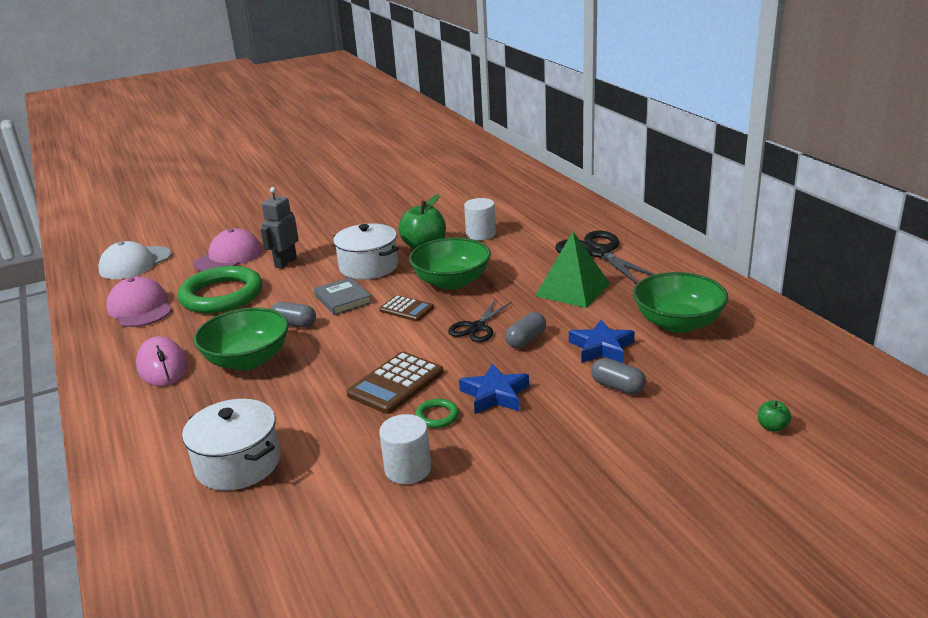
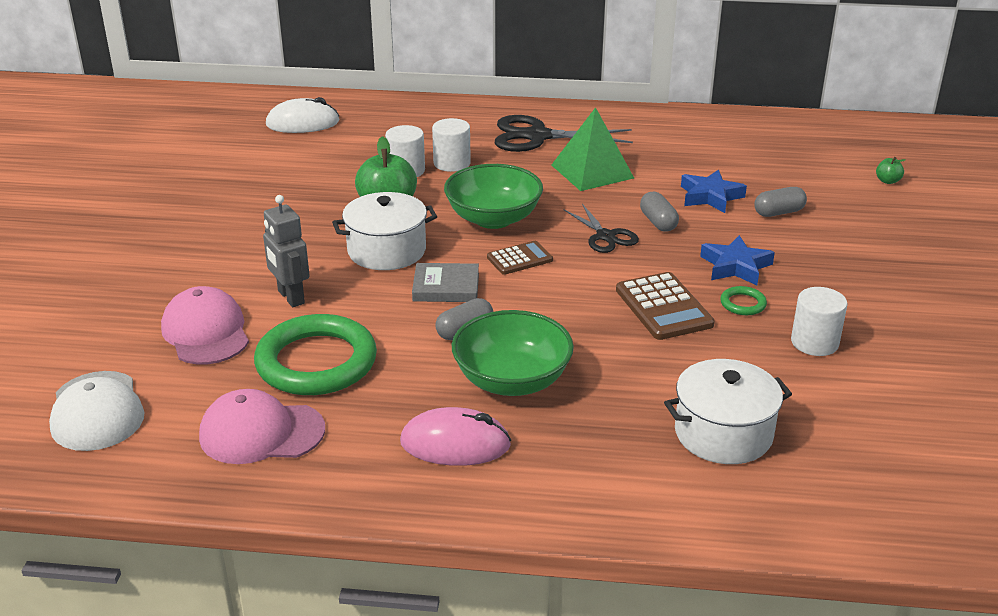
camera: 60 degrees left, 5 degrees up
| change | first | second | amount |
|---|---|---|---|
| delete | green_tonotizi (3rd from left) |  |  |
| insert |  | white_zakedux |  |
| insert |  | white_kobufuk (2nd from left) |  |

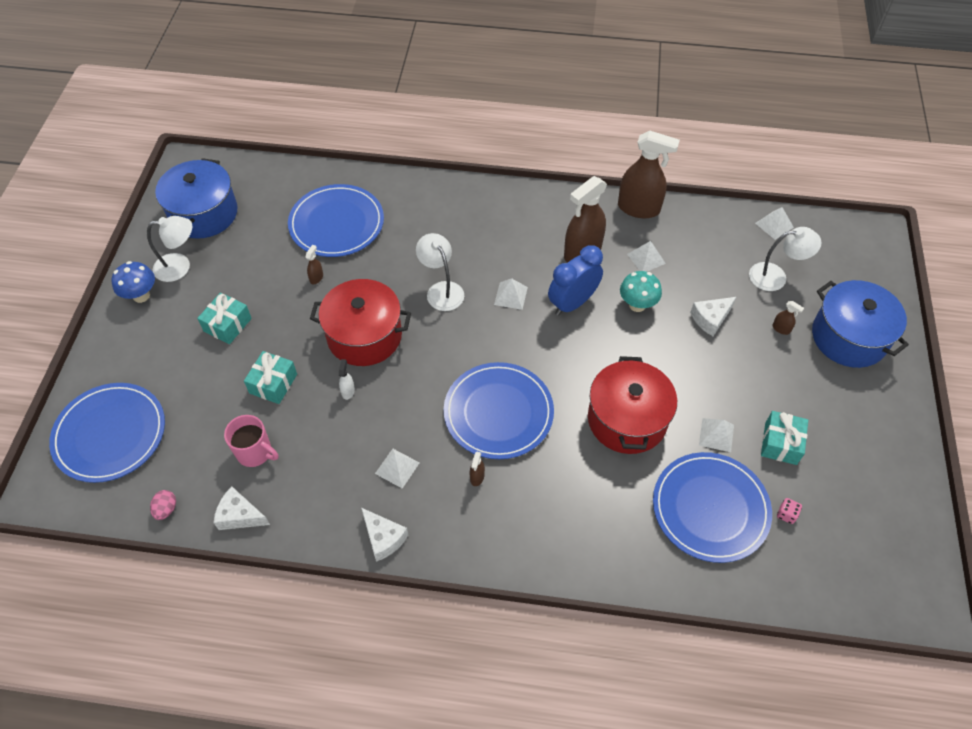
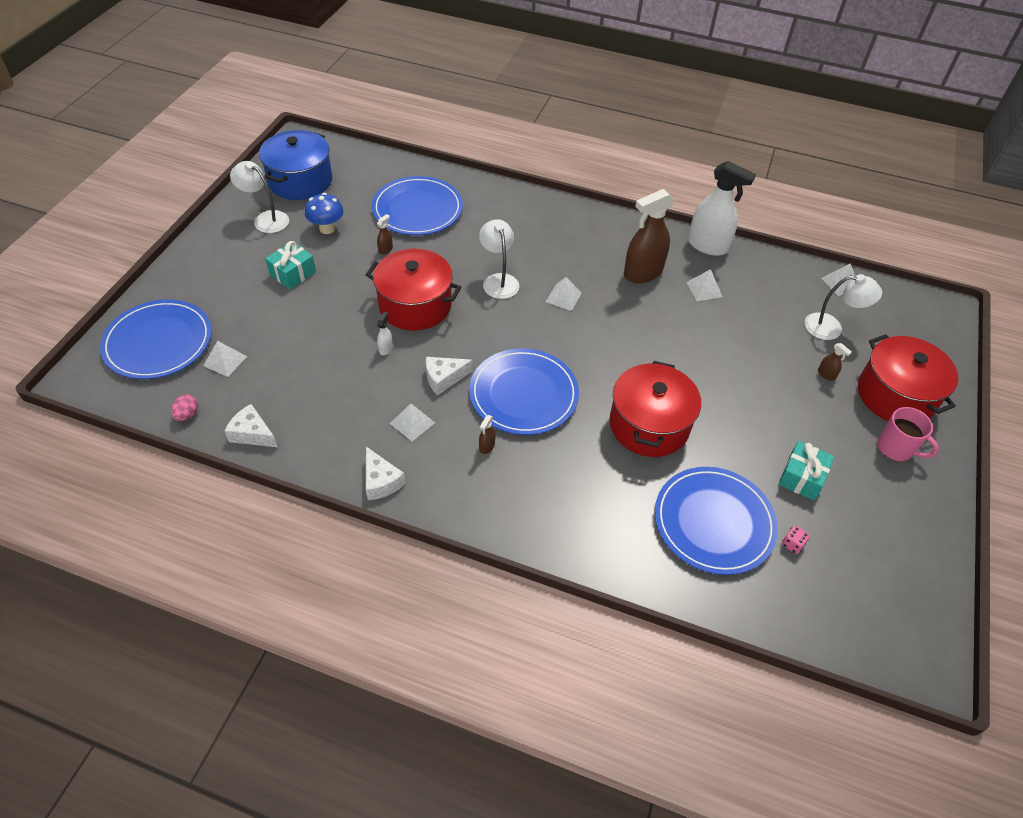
camera: 10 degrees right, 5 degrees down
| change | first | second | amount |
|---|---|---|---|
| move | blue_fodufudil |  |  |
| rotate | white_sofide (1st from left) |  | 150 degrees counterclockwise |
| move | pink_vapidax |  |  |
| delete | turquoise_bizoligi (2nd from left) |  |  |
| delete | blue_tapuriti |  |  |
| recolor | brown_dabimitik (4th from left) | white_dabimitik (2nd from left) |  |
| delete | turquoise_fodufudil |  |  |
| move | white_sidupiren (3rd from left) |  |  |
| move | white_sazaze (4th from left in the first image) | white_sazaze (1st from left) |  |
| recolor | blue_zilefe (2nd from left) | red_zilefe (3rd from left) |  |

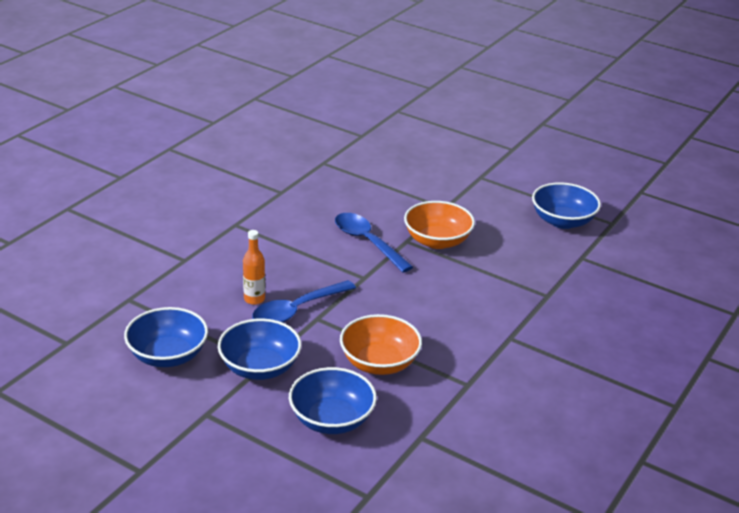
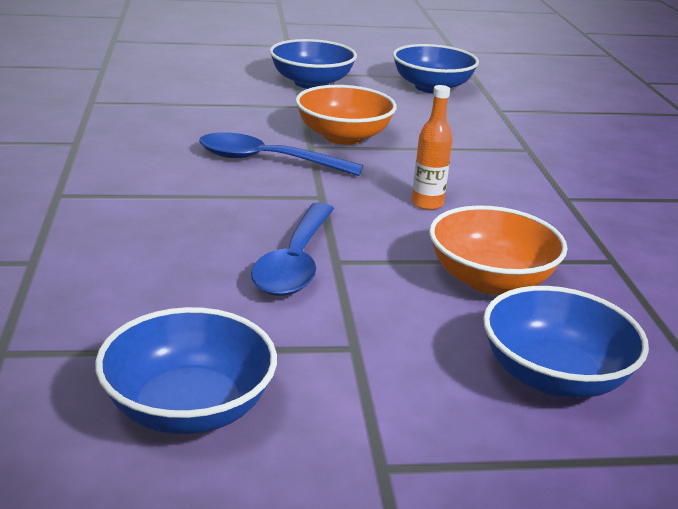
camera: 40 degrees left, 5 degrees down
| change | first | second | amount |
|---|---|---|---|
| move | blue_tonotizi (2nd from left) |  |  |
| move | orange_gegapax |  |  |

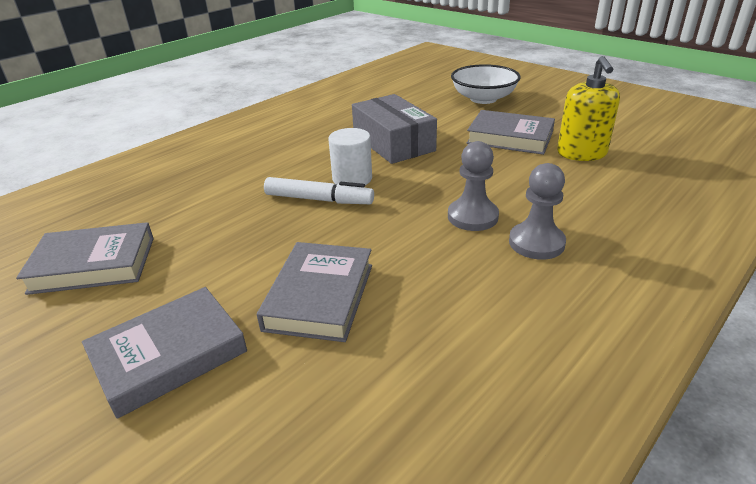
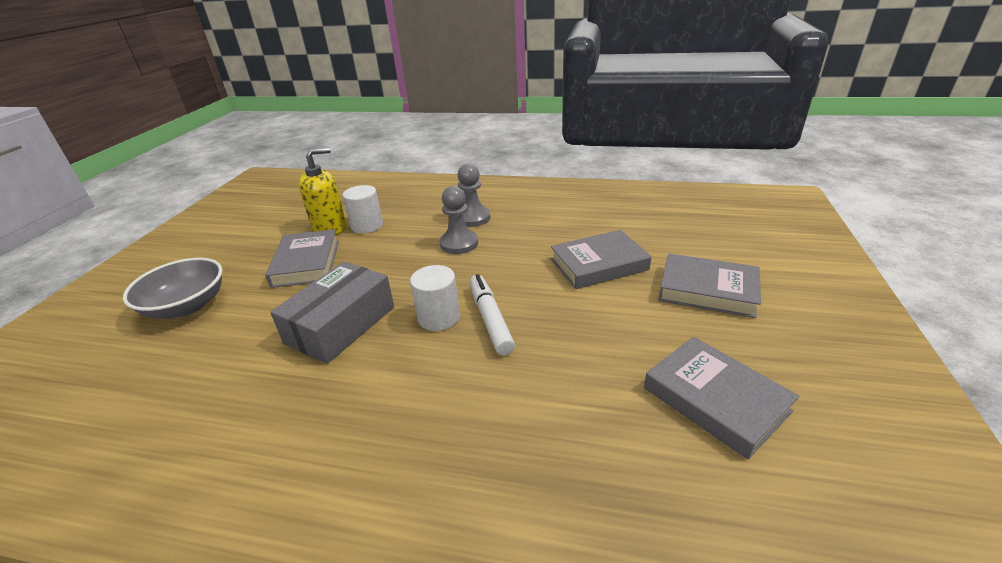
camera: 120 degrees left, 0 degrees up
| change | first | second | amount |
|---|---|---|---|
| recolor | white_tonotizi | grey_tonotizi |  |
| insert |  | white_kobufuk (1st from left) |  |

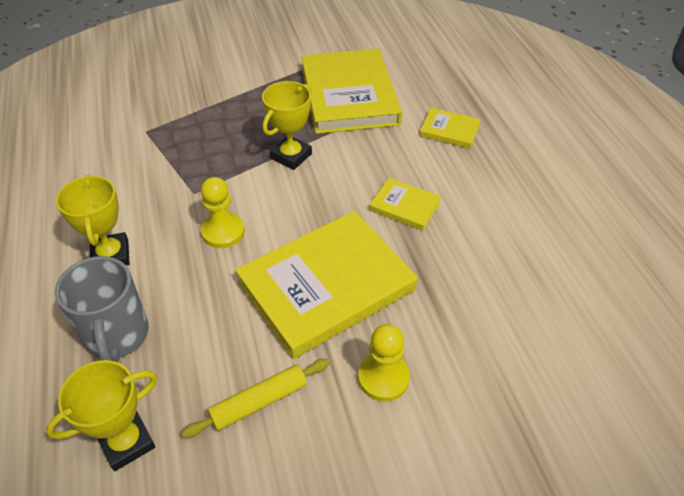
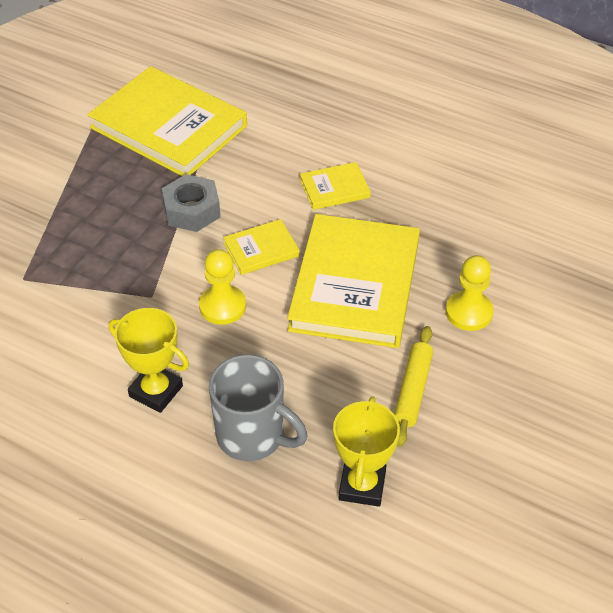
camera: 45 degrees left, 0 degrees up
| change | first | second | amount |
|---|---|---|---|
| replace | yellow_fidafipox (3rd from left) | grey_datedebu |  |
| move | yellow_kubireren (4th from left in the first image) | yellow_kubireren (2nd from left) |  |

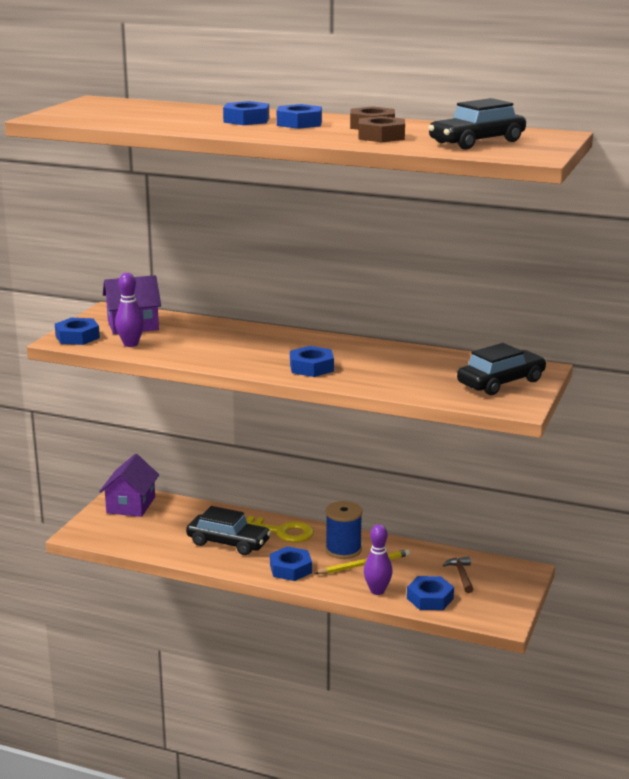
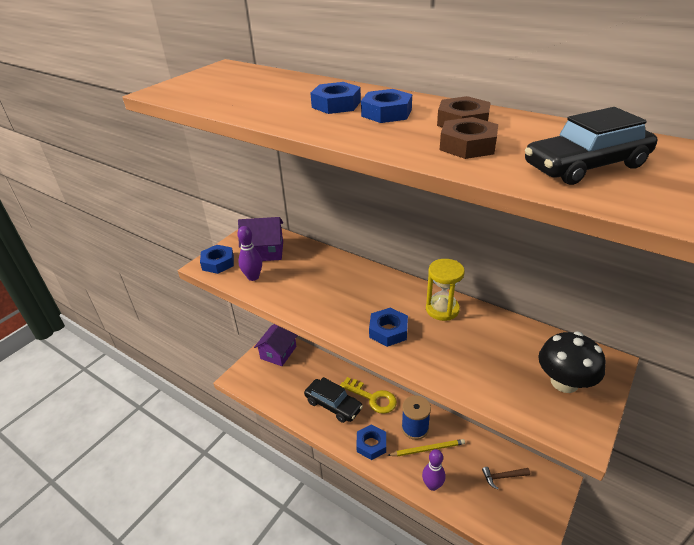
camera: 15 degrees right, 15 degrees up
| change | first | second | amount |
|---|---|---|---|
| delete | blue_datedebu (6th from left) |  |  |
| rotate | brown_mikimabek |  | 105 degrees counterclockwise |
| replace | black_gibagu (3rd from left) | black_fodufudil |  |
| insert |  | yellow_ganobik |  |

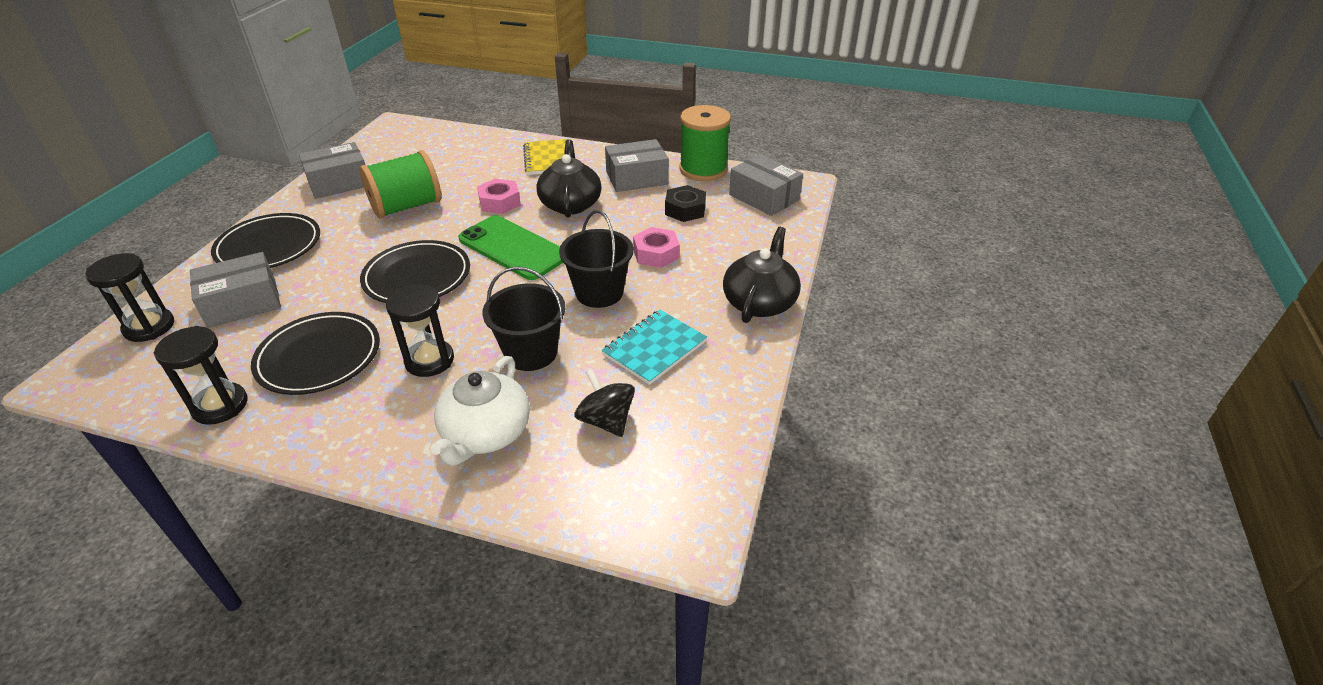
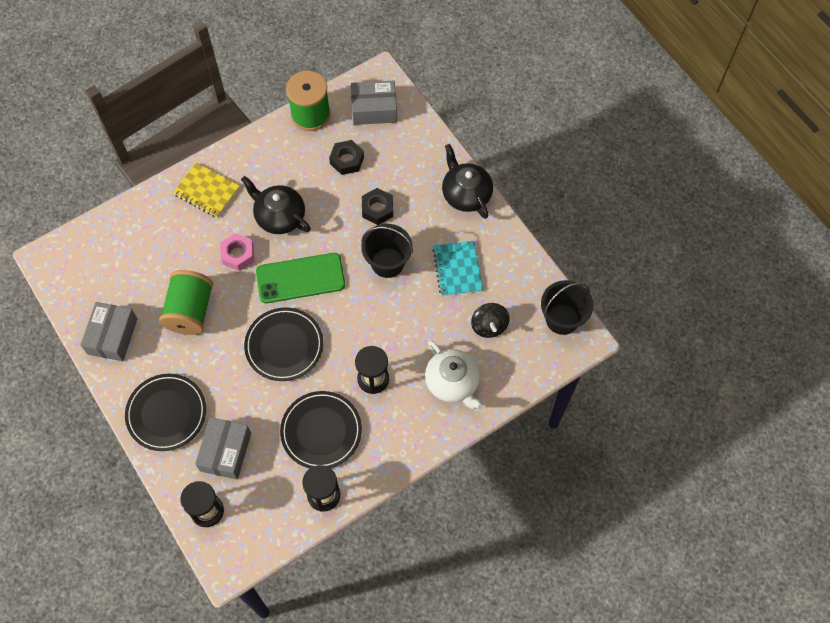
camera: 50 degrees left, 25 degrees up
| change | first | second | amount |
|---|---|---|---|
| move | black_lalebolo (1st from left in the first image) | black_lalebolo (2nd from left) |  |
| rotate | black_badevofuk |  | 105 degrees counterclockwise |
| delete | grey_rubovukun (3rd from left) |  |  |
| recolor | pink_datedebu (2nd from left) | black_datedebu (2nd from left) |  |

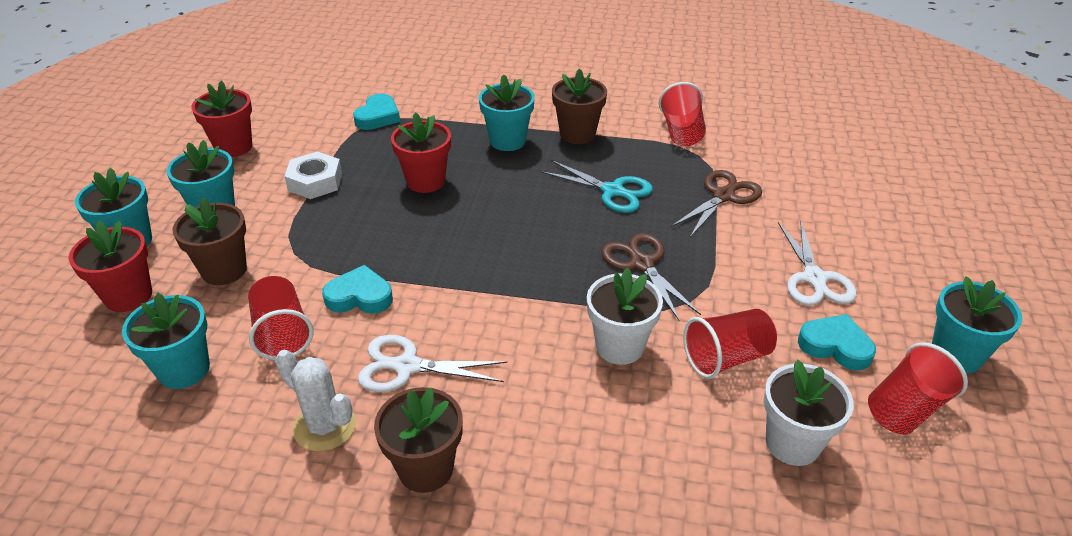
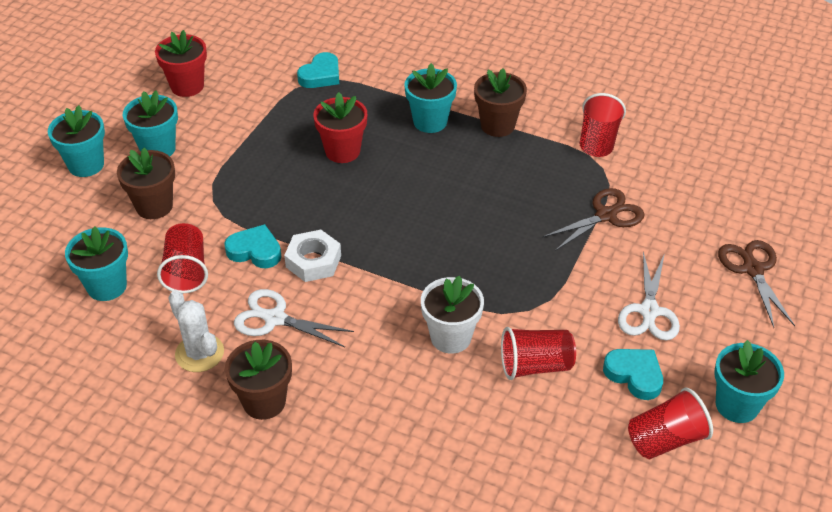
camera: 15 degrees right, 5 degrees up
| change | first | second | amount |
|---|---|---|---|
| delete | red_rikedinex (1st from left) |  |  |
| move | white_datedebu |  |  |
| delete | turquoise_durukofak |  |  |
| move | brown_durukofak (1st from left in the first image) | brown_durukofak (2nd from left) |  |
| delete | white_rikedinex (2nd from left) |  |  |

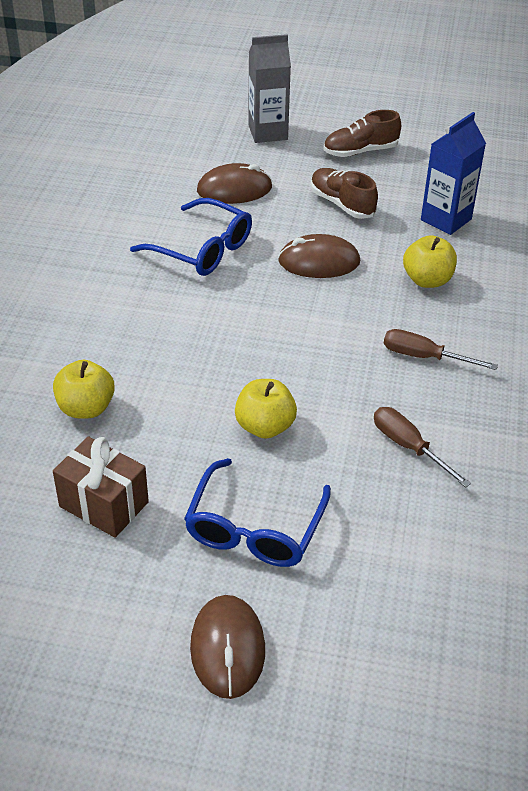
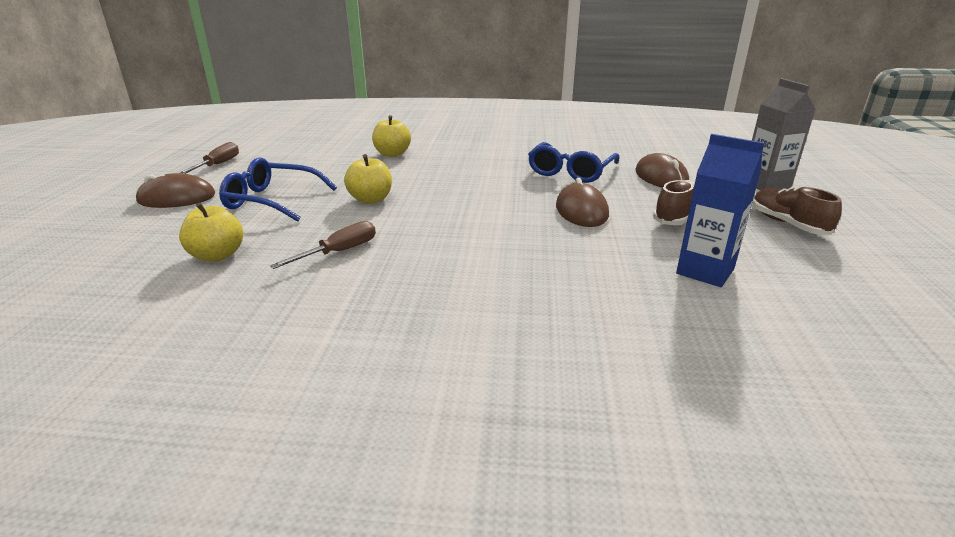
camera: 85 degrees right, 15 degrees down
| change | first | second | amount |
|---|---|---|---|
| delete | brown_bizoligi |  |  |
| move | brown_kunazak (2nd from left in the first image) | brown_kunazak (1st from left) |  |
| move | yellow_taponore (3rd from left in the first image) | yellow_taponore (1st from left) |  |

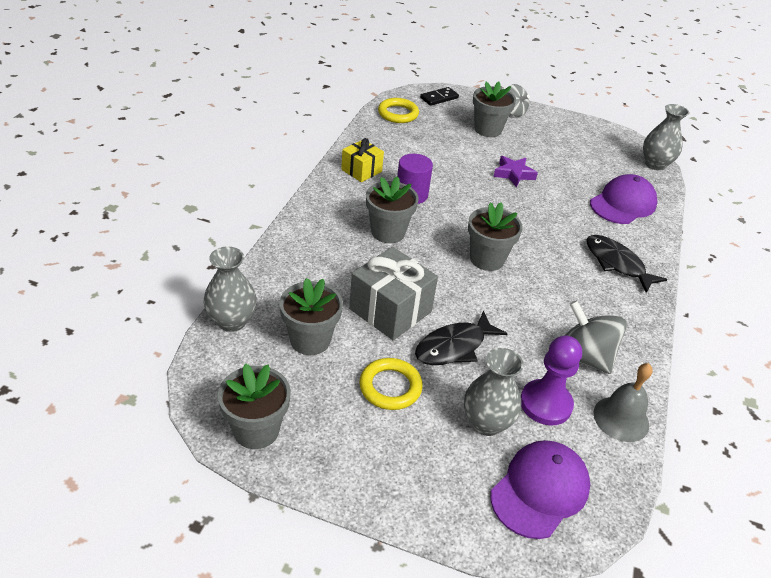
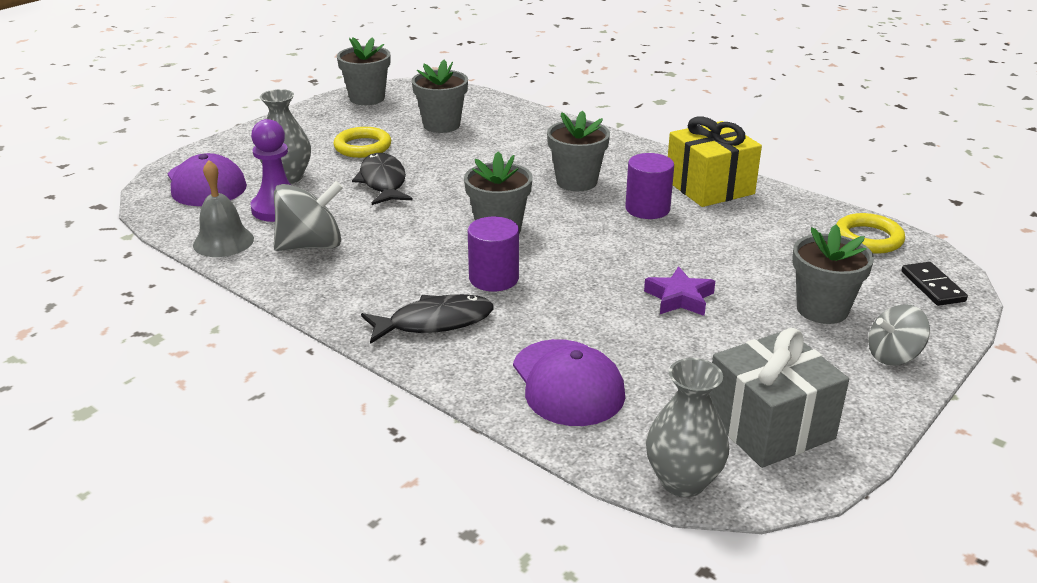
camera: 115 degrees right, 10 degrees down
| change | first | second | amount |
|---|---|---|---|
| delete | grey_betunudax (1st from left) |  |  |
| resize | yellow_bizoligi |  | x1.65 |
| move | grey_bizoligi |  |  |
| insert |  | purple_kobufuk (1st from left) |  |

